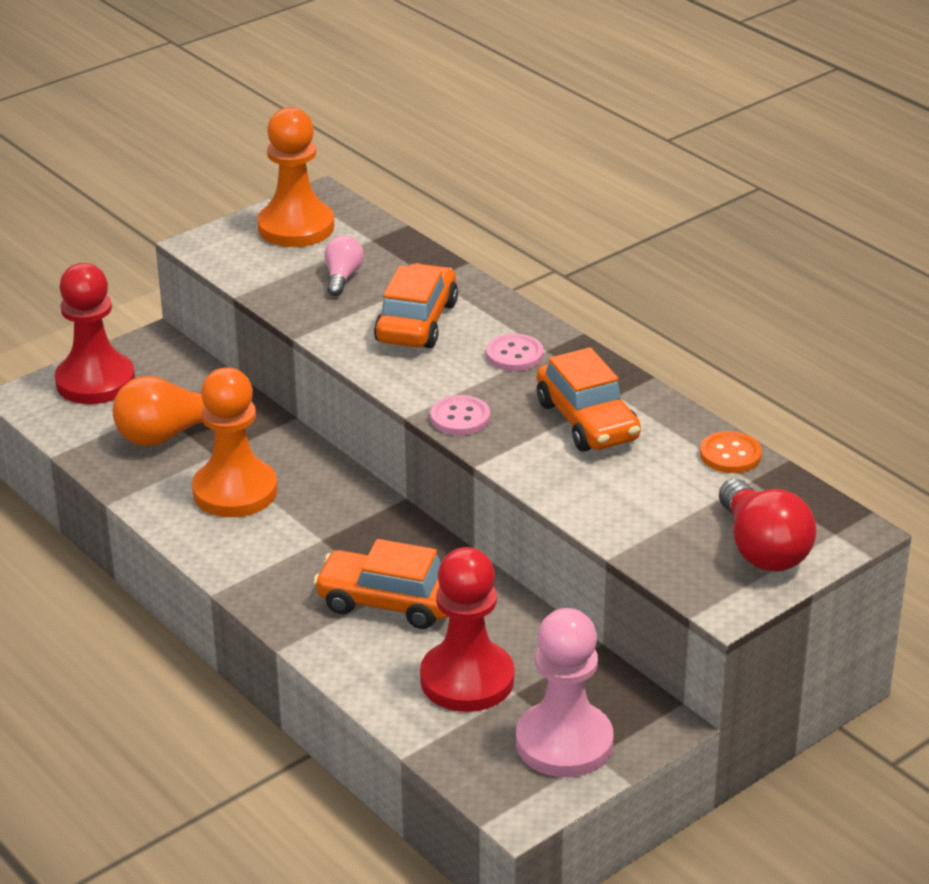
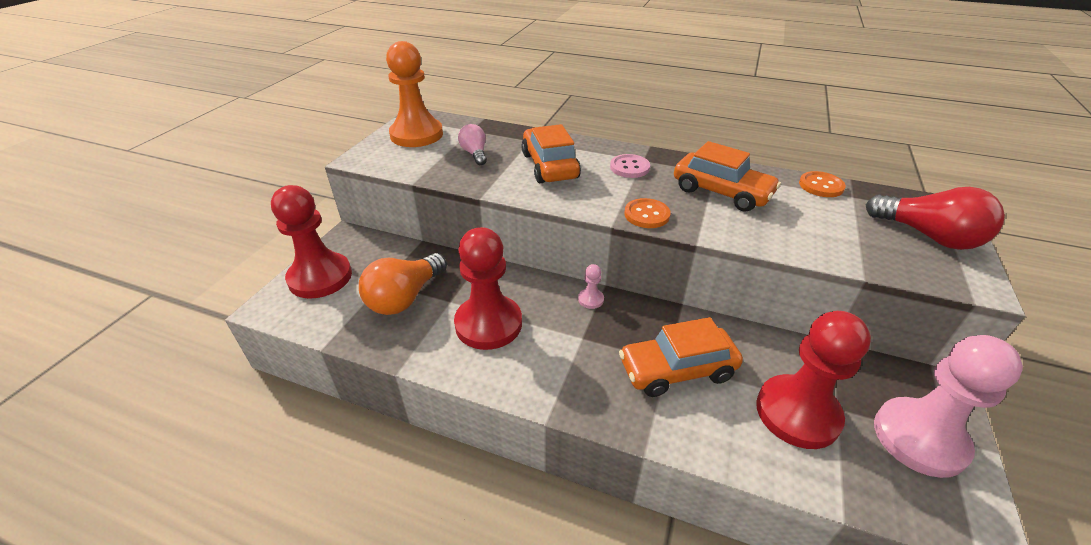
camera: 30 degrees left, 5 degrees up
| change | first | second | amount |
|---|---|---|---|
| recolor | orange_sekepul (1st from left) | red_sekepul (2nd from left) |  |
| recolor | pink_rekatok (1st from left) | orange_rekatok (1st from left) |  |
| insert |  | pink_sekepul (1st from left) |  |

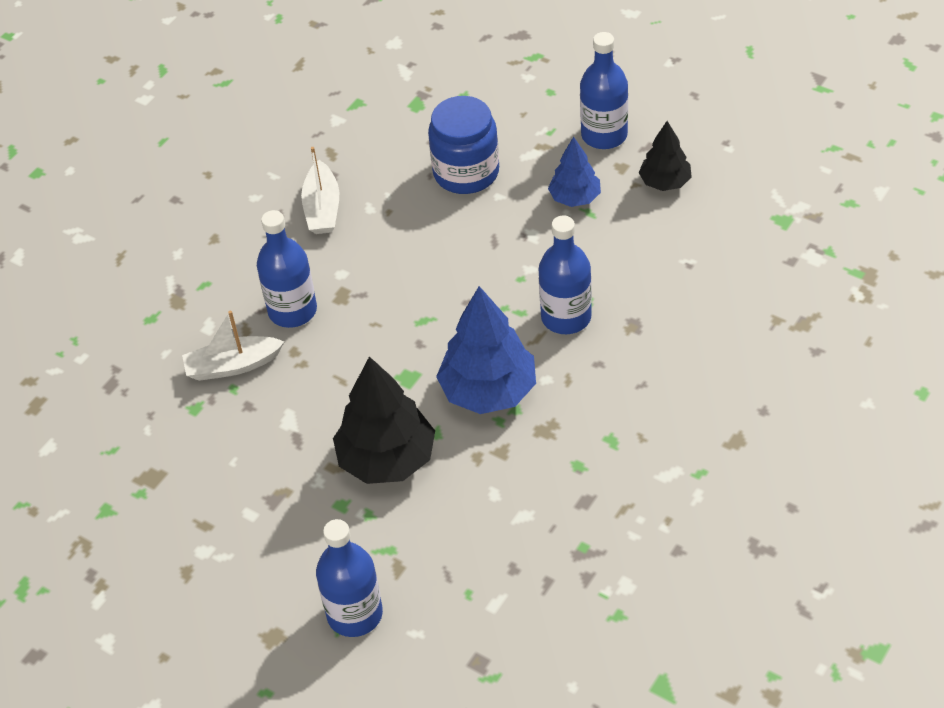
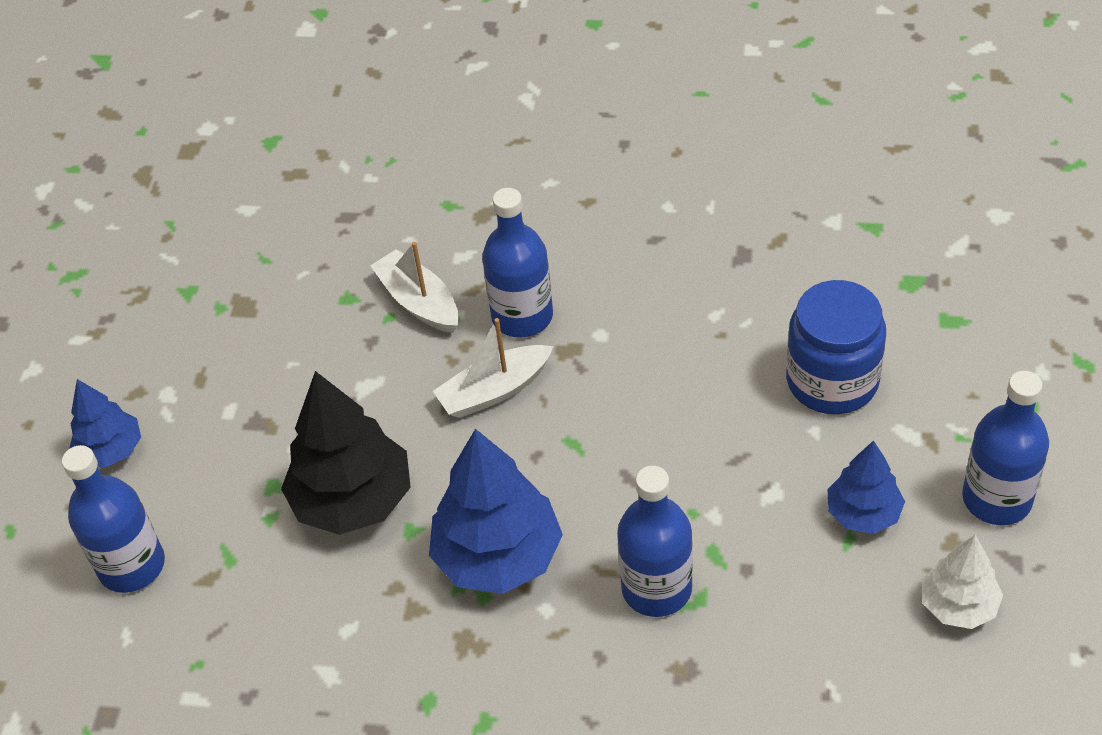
camera: 65 degrees right, 0 degrees up
| change | first | second | amount |
|---|---|---|---|
| move | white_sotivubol (2nd from left) |  |  |
| recolor | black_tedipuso (2nd from left) | white_tedipuso |  |
| insert |  | blue_tedipuso (1st from left) |  |

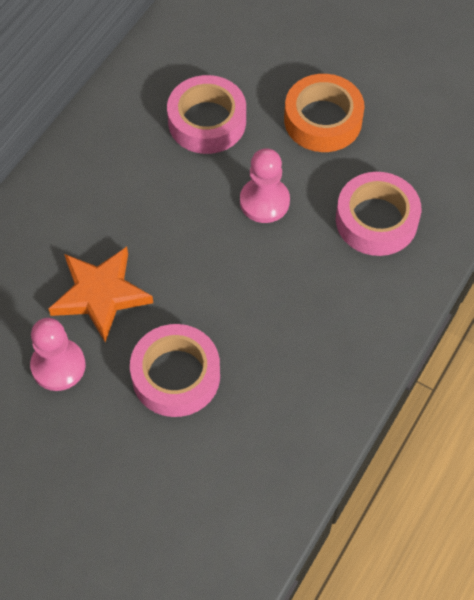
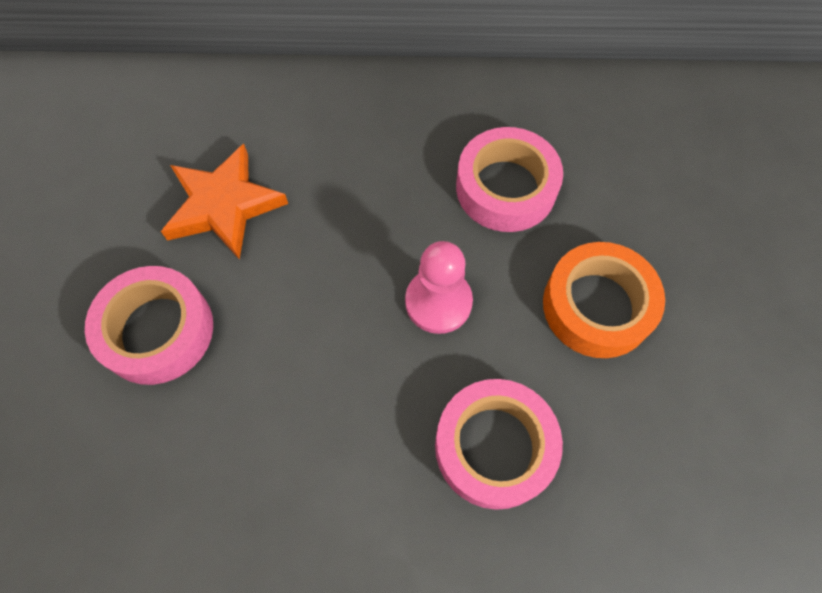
camera: 60 degrees right, 5 degrees up
| change | first | second | amount |
|---|---|---|---|
| delete | pink_sekepul (1st from left) |  |  |

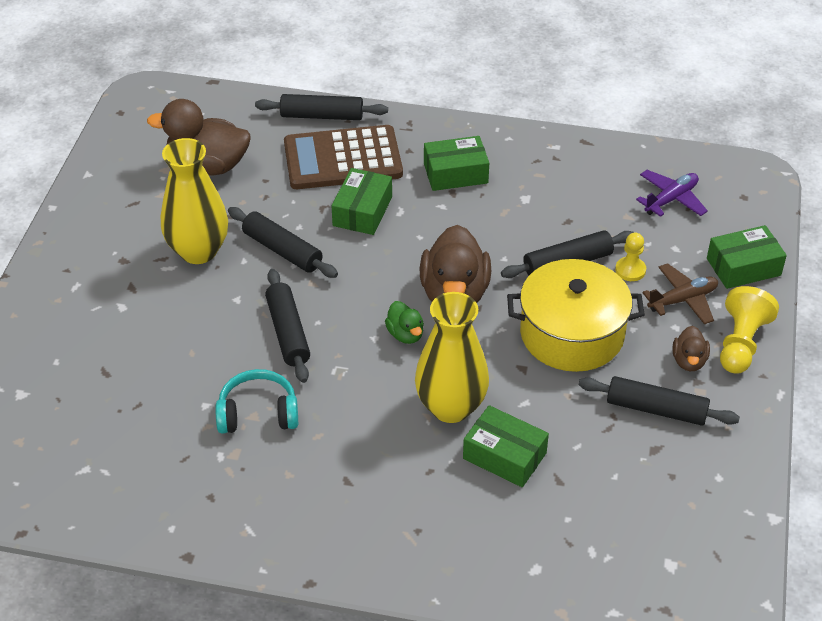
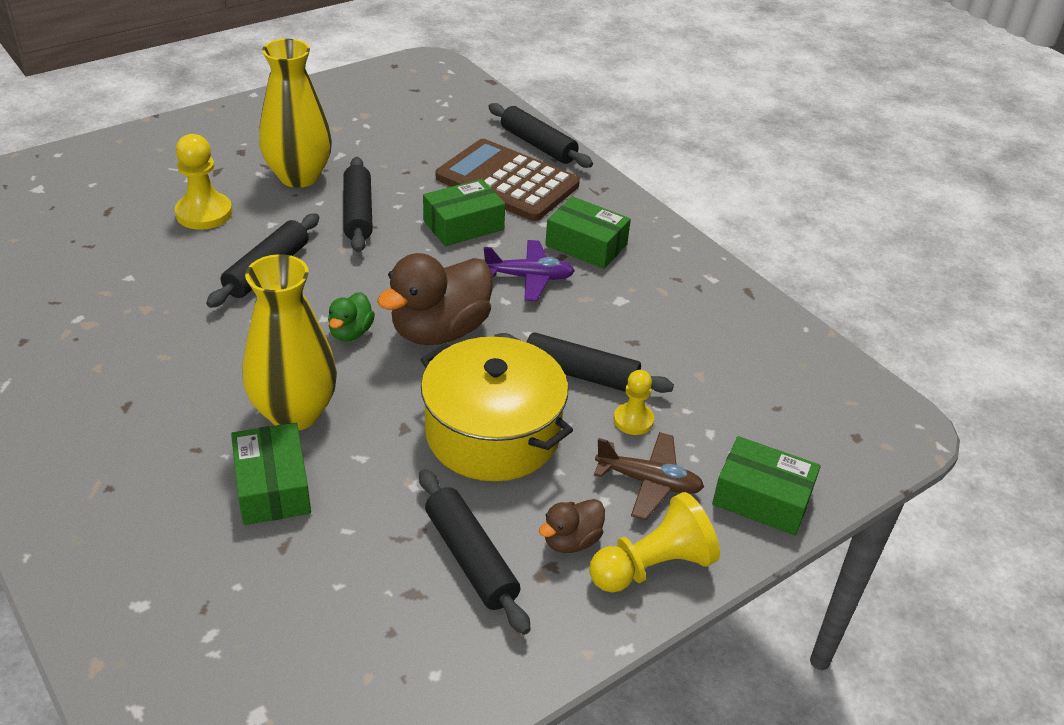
camera: 40 degrees right, 5 degrees down
| change | first | second | amount |
|---|---|---|---|
| delete | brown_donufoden (1st from left) |  |  |
| delete | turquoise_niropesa |  |  |
| move | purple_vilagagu |  |  |
| insert |  | yellow_sekepul (1st from left) |  |

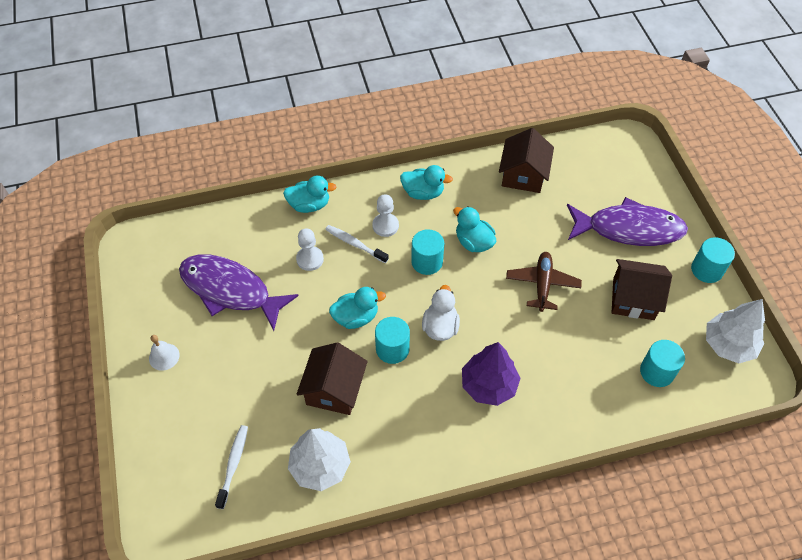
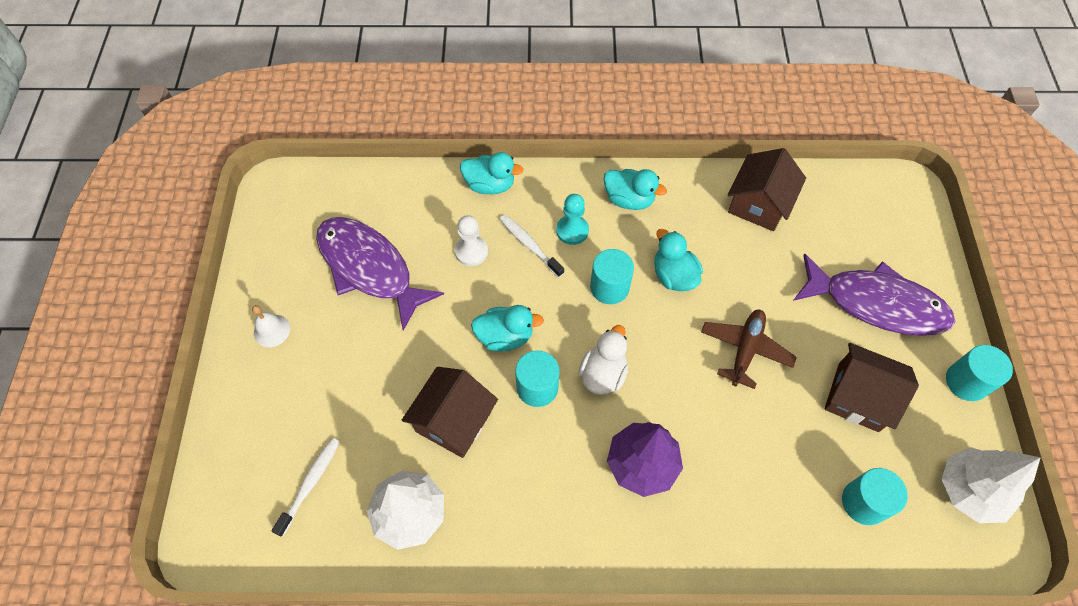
camera: 15 degrees right, 5 degrees up
| change | first | second | amount |
|---|---|---|---|
| recolor | white_sekepul (2nd from left) | turquoise_sekepul |  |

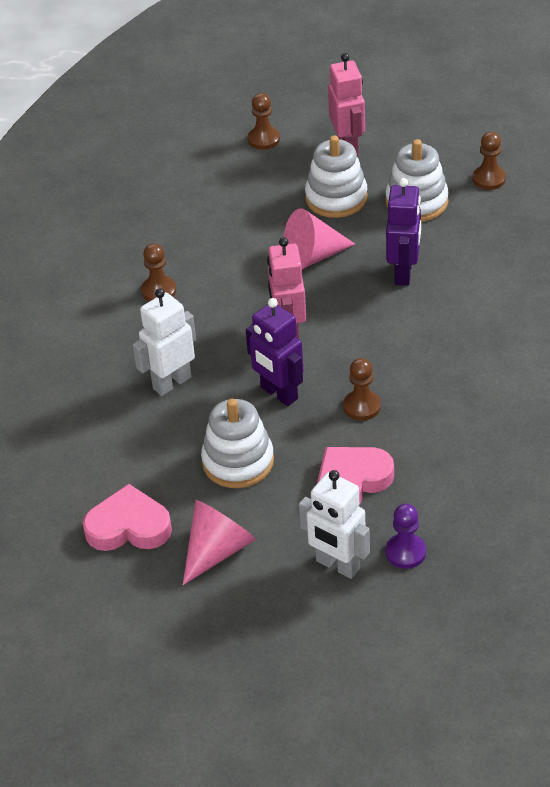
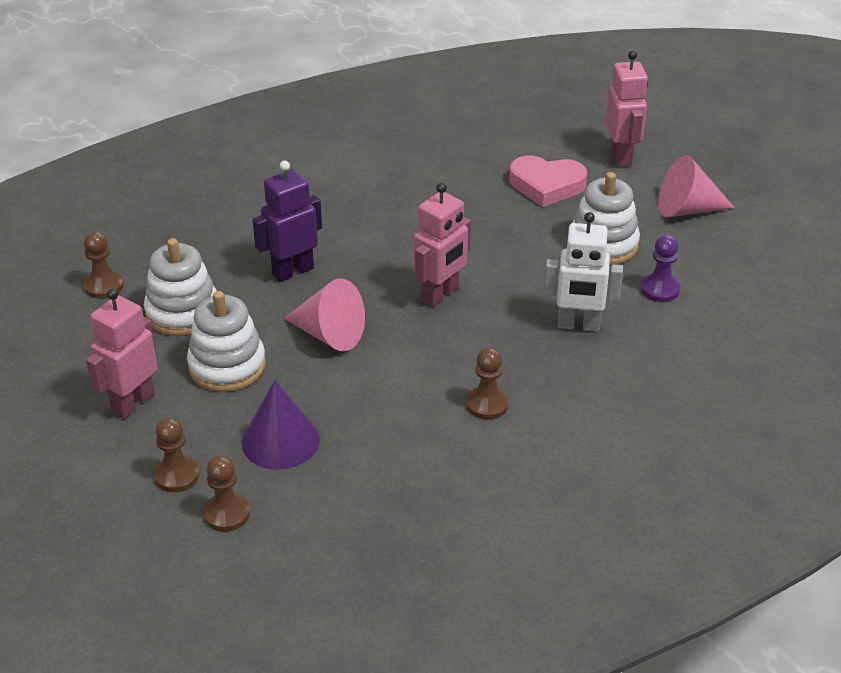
camera: 135 degrees left, 5 degrees down
| change | first | second | amount |
|---|---|---|---|
| delete | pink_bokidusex (1st from left) |  |  |
| delete | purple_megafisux (1st from left) |  |  |
| recolor | white_megafisux (2nd from left) | pink_megafisux (3rd from left) |  |
| move | brown_sekepul (3rd from left) |  |  |
| move | purple_sekepul |  |  |
| insert |  | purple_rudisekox |  |

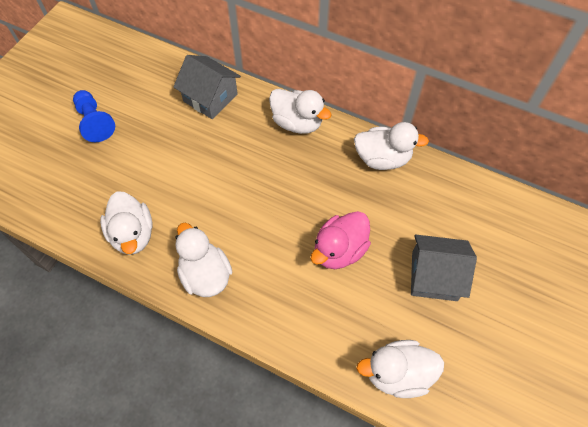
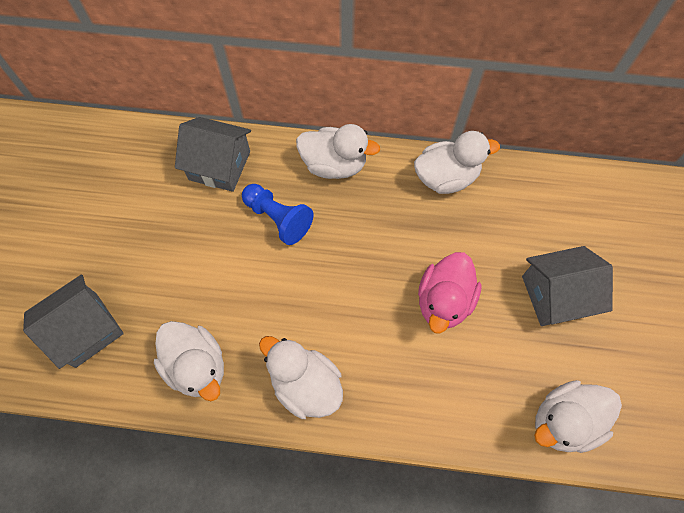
camera: 20 degrees left, 5 degrees up
| change | first | second | amount |
|---|---|---|---|
| move | blue_sekepul |  |  |
| insert |  | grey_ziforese (1st from left) |  |

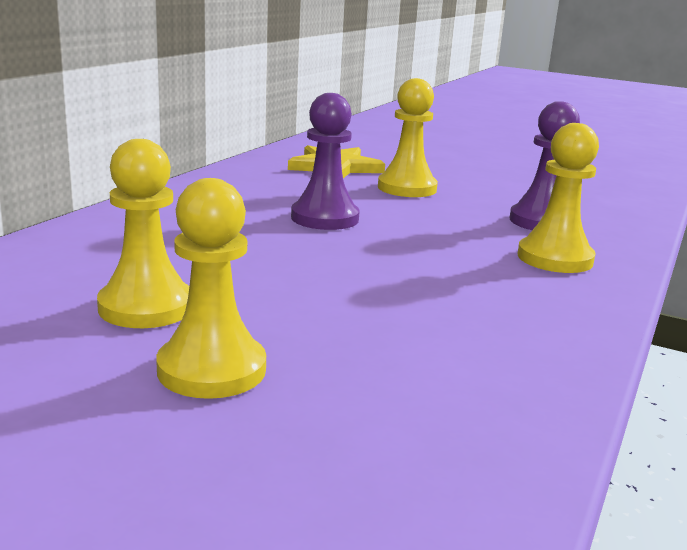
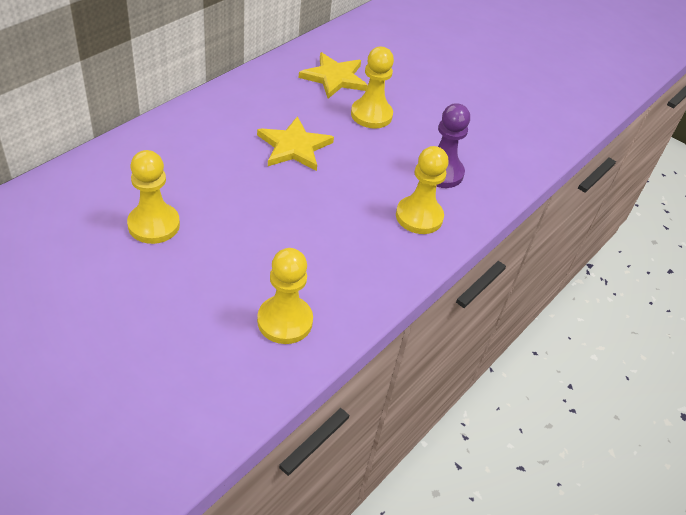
camera: 10 degrees right, 25 degrees up
| change | first | second | amount |
|---|---|---|---|
| move | yellow_sekepul (2nd from left) |  |  |
| replace | purple_sekepul (1st from left) | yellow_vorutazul (1st from left) |  |

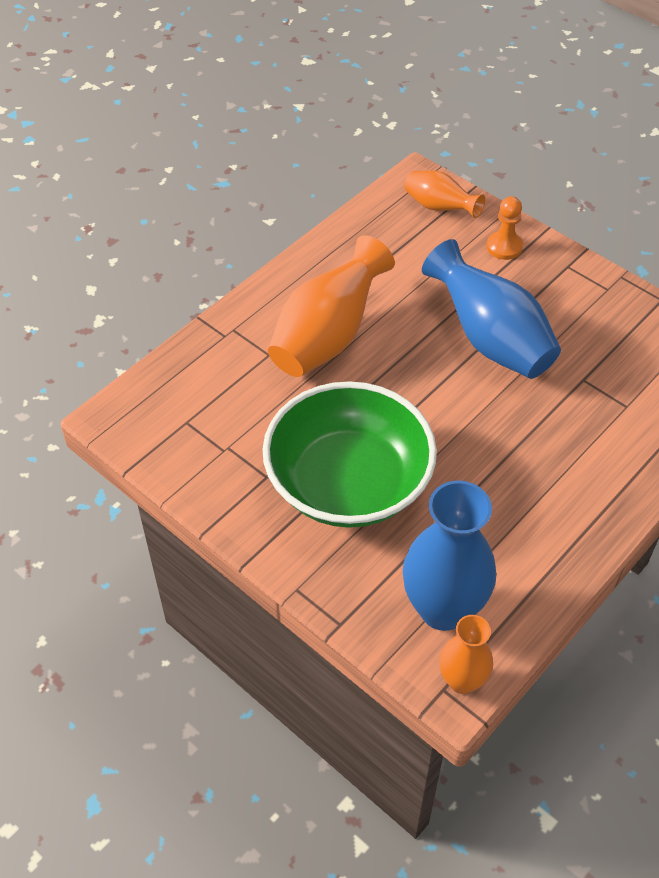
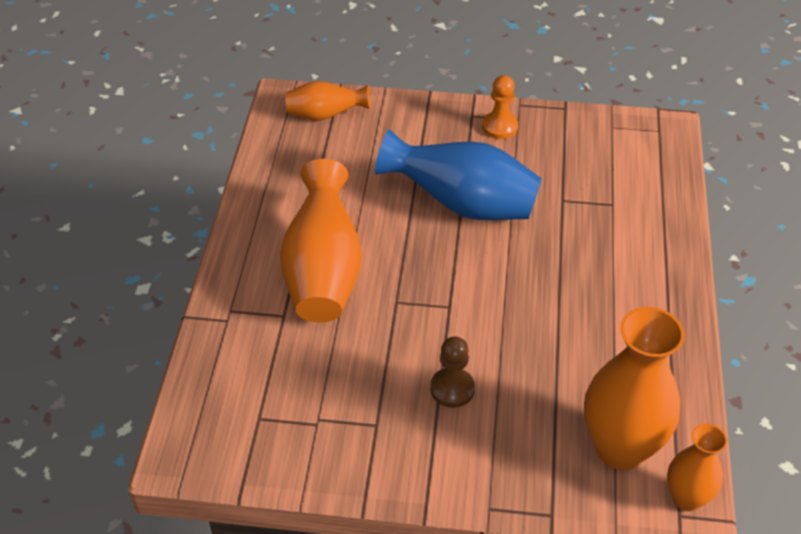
camera: 35 degrees left, 5 degrees down
| change | first | second | amount |
|---|---|---|---|
| replace | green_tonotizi | brown_sekepul |  |
| recolor | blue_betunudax (1st from left) | orange_betunudax (3rd from left) |  |
| move | orange_sekepul |  |  |

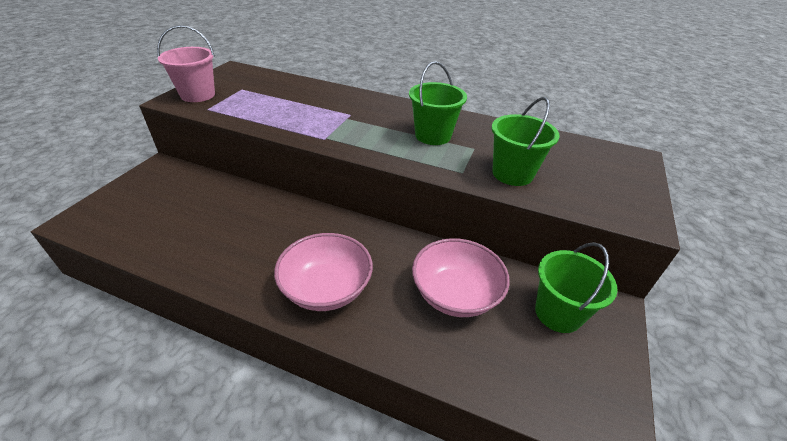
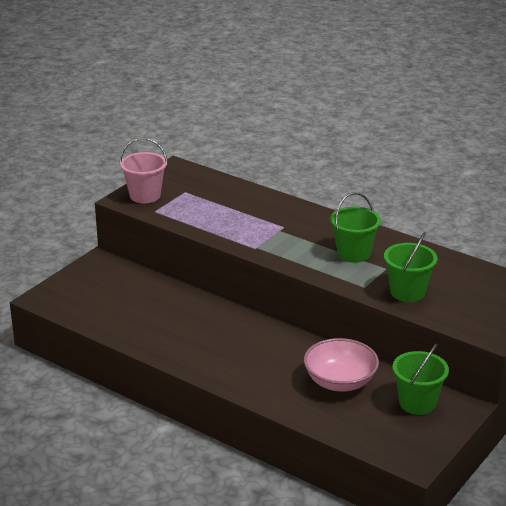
camera: 15 degrees right, 10 degrees down
| change | first | second | amount |
|---|---|---|---|
| delete | pink_tonotizi (1st from left) |  |  |

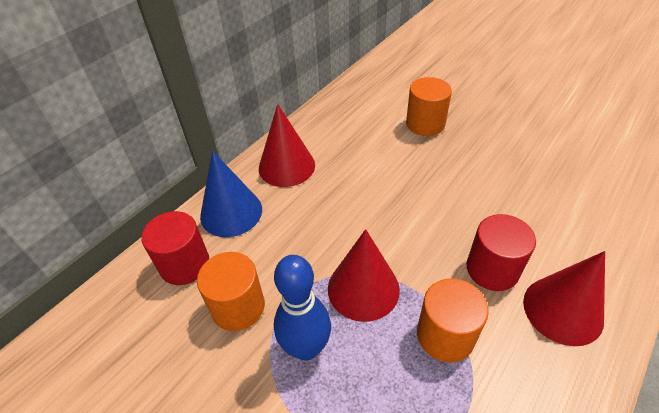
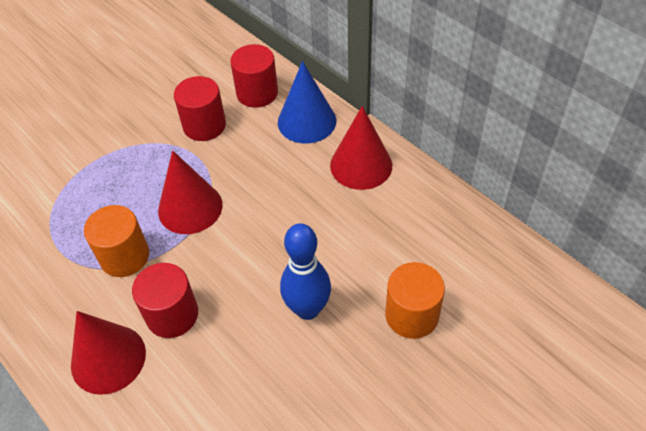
camera: 100 degrees right, 5 degrees up
| change | first | second | amount |
|---|---|---|---|
| recolor | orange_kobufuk (1st from left) | red_kobufuk (2nd from left) |  |
| move | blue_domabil |  |  |

